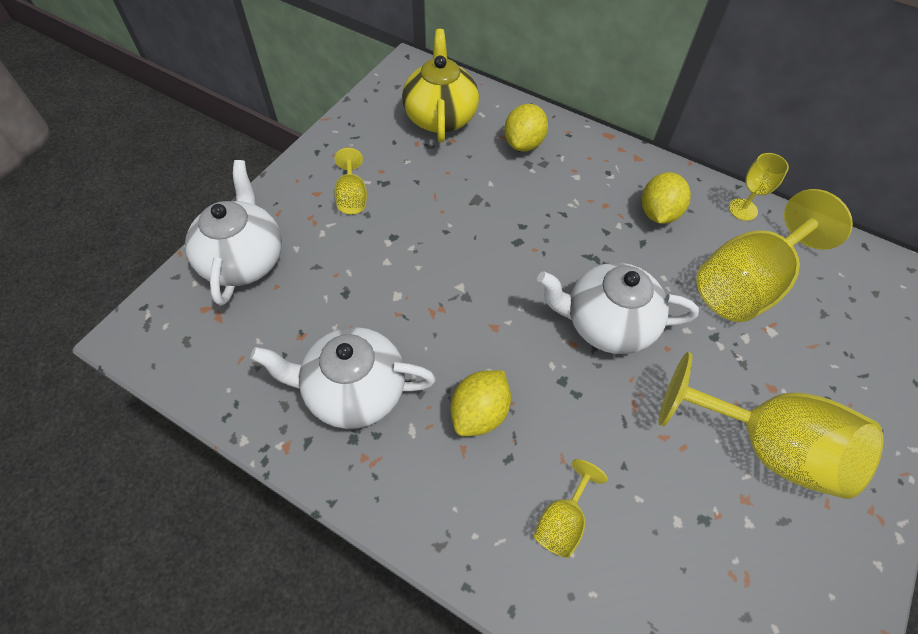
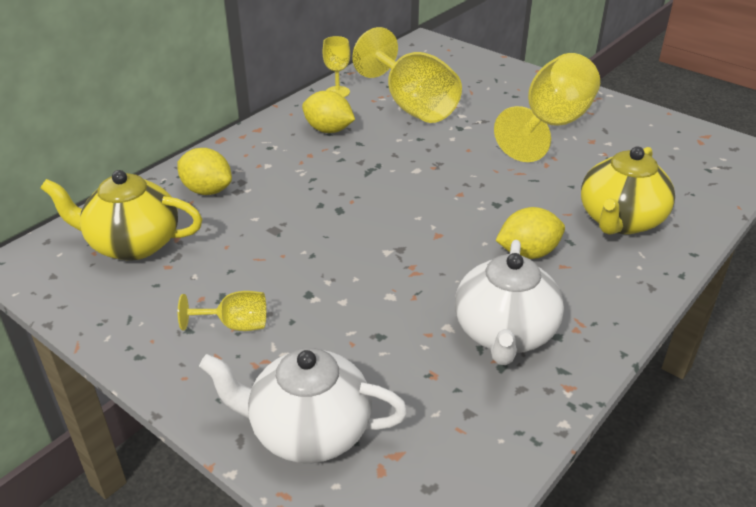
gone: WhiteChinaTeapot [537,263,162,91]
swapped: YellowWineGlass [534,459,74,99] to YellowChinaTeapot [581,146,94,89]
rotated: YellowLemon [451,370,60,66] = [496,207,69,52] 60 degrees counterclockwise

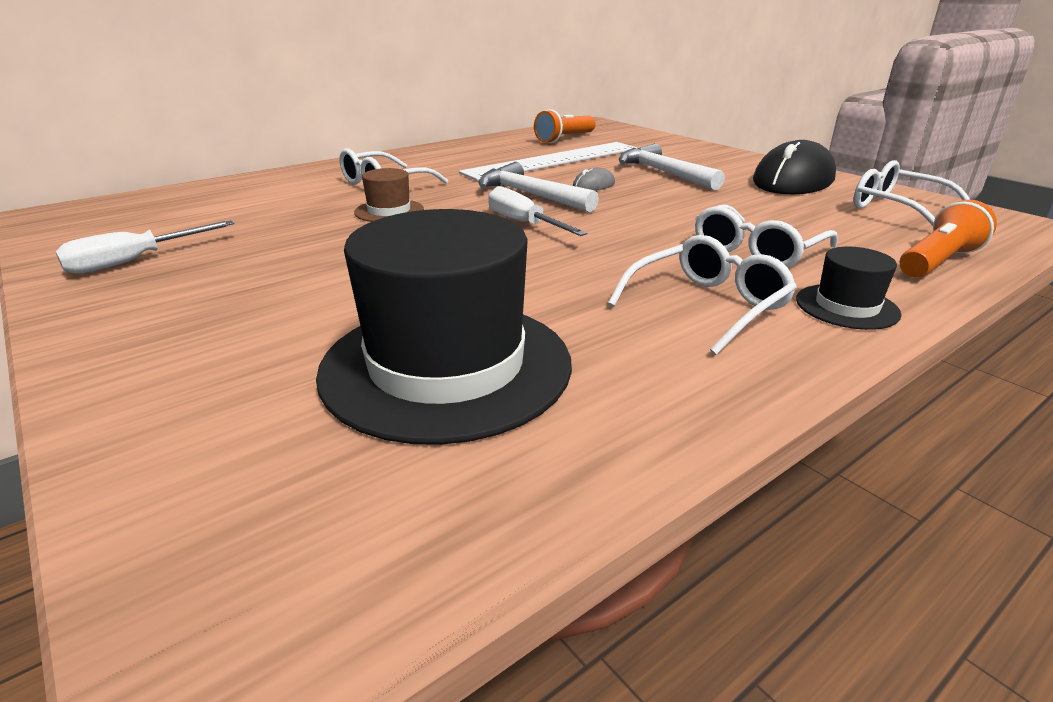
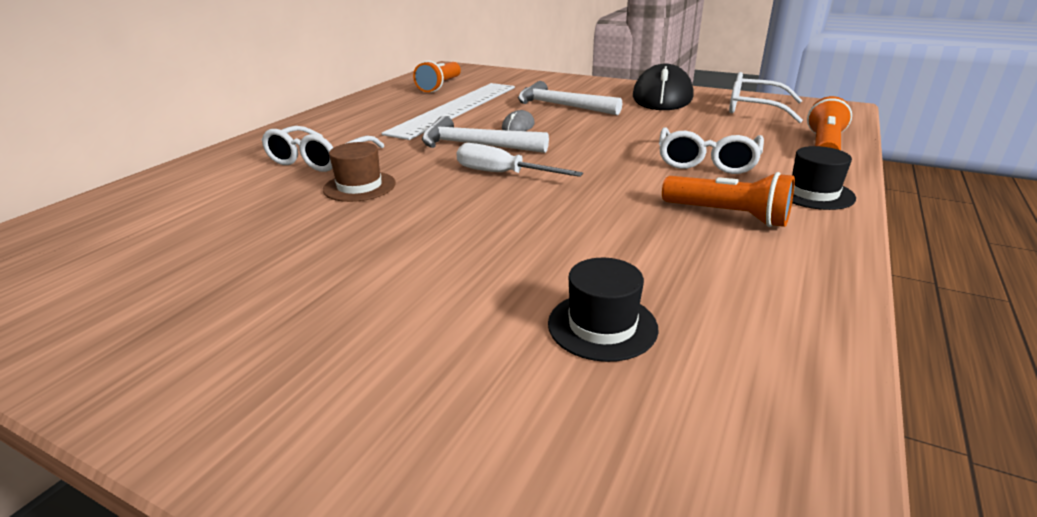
gone: WhiteScrewdriver [56,220,178,54]
swapped: WhiteEyeglasses [608,235,189,120] to OrangeColouredFlashlight [662,172,133,55]
scaled: EbonyHat [316,209,256,236] = [548,258,111,104] x0.45

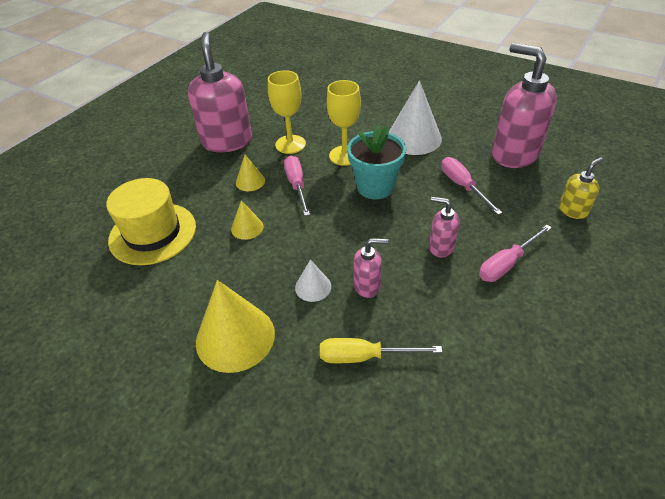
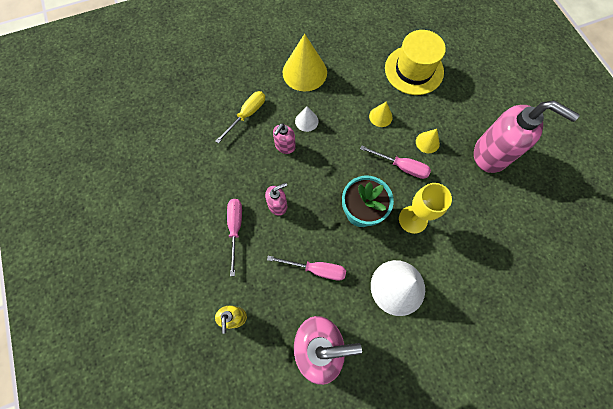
gone: YellowWineGlass [268,70,38,84]

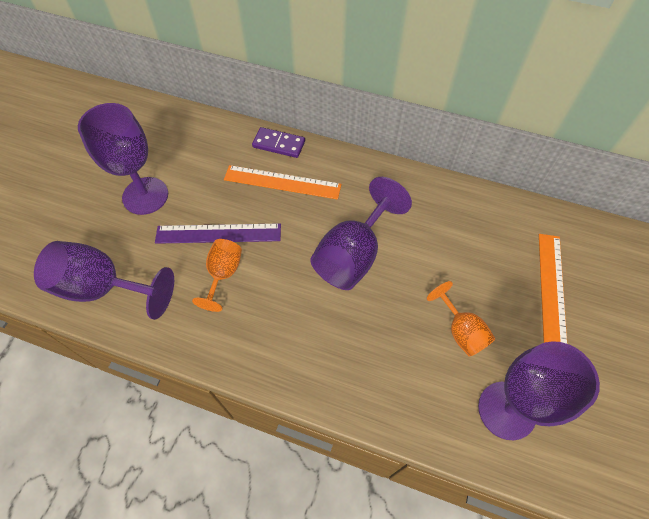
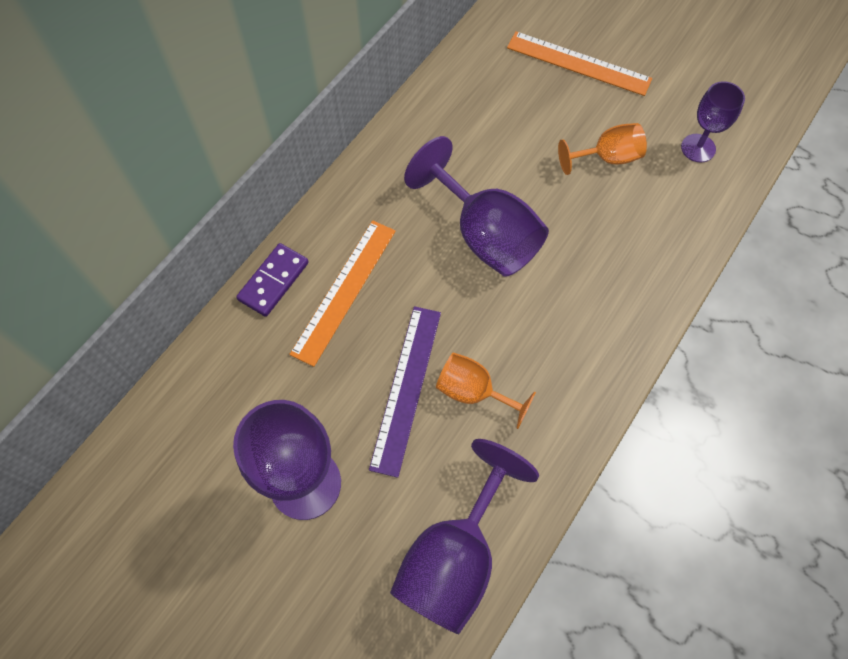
scaled: VioletWineGlass [478,341,122,99] = [681,81,64,81] x0.58

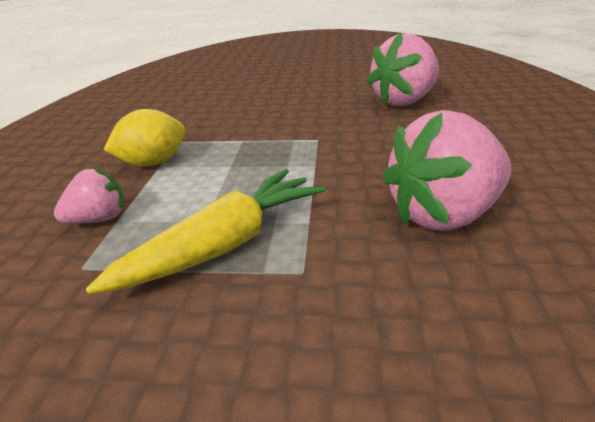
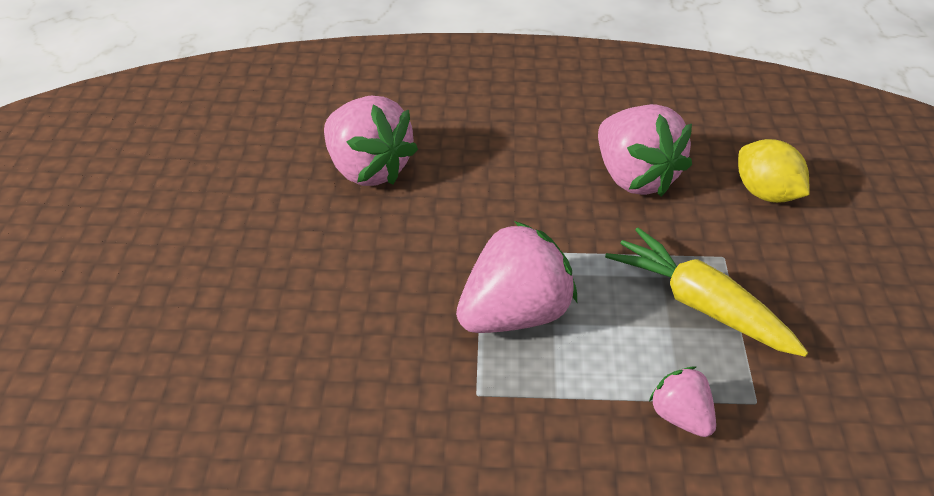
new: PinkStrawberry [456,221,121,112]
shifted: YellowLemon [103,109,82,58] to [738,139,72,64]

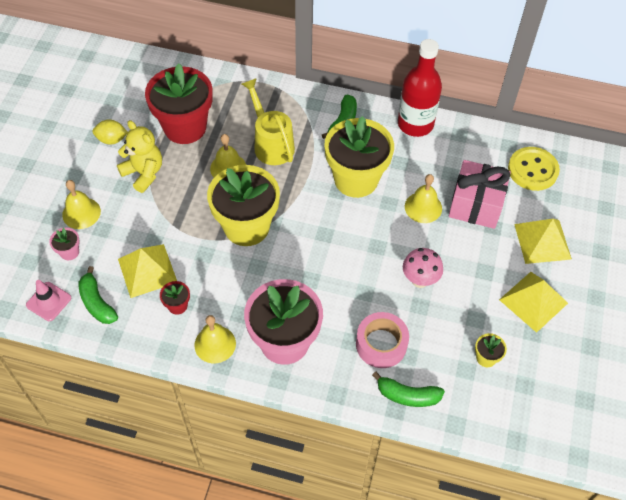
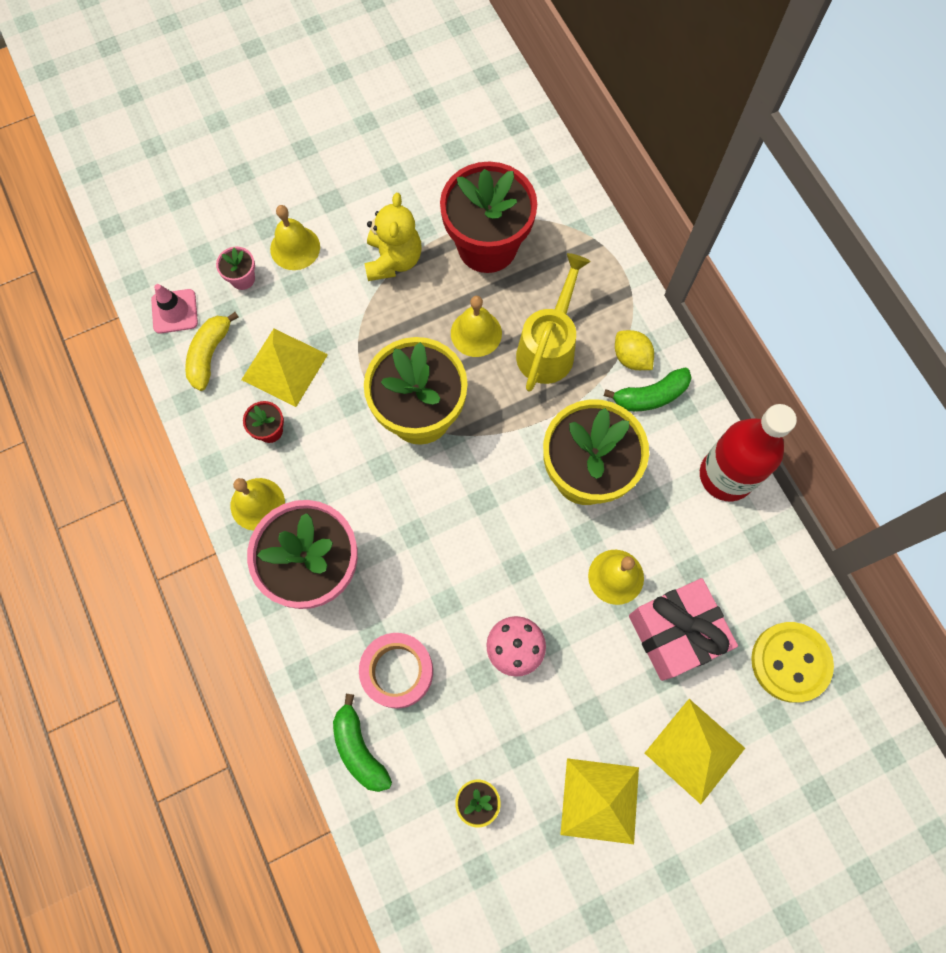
shifted: YellowLemon [92,119,36,26] to [615,330,39,40]
repainted: LeafGreenBananaFruit [78,266,40,58] to YellowBananaFruit [185,312,54,79]

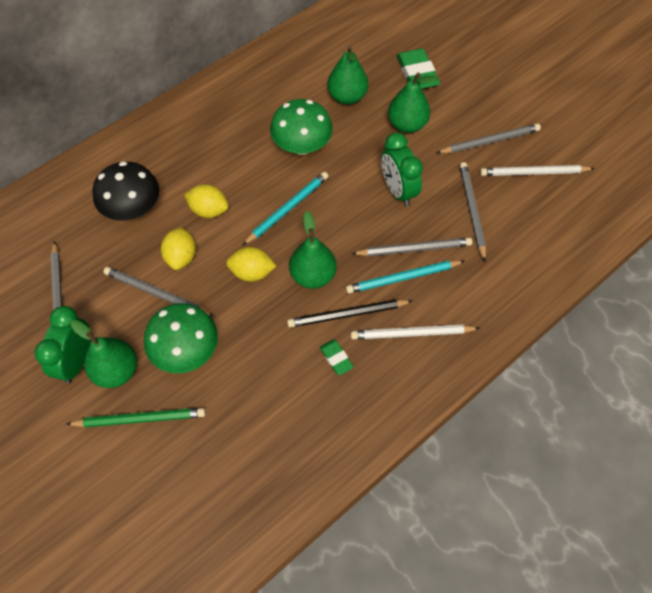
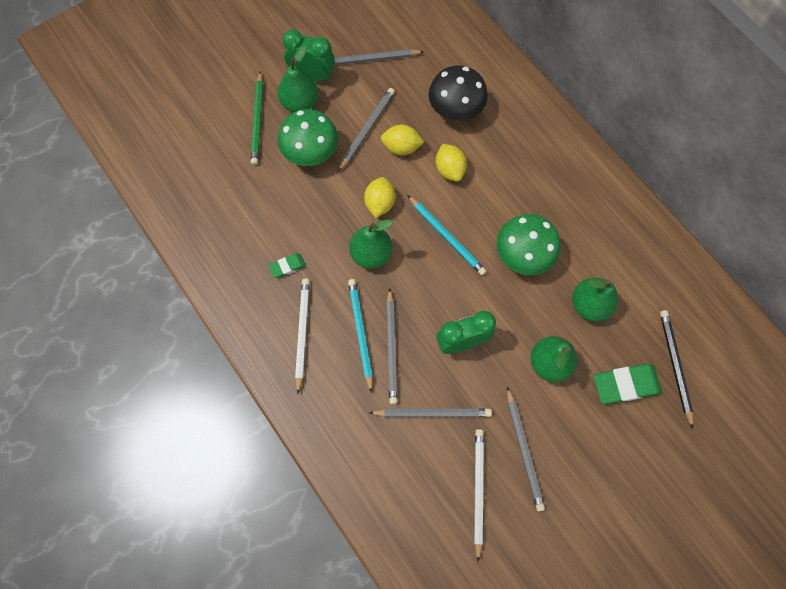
shifted: EbonyWoodenPencil [287,299,125,29] to [660,310,33,119]
rotated: YellowLemon [184,184,45,34] = [435,144,32,38] 45 degrees counterclockwise

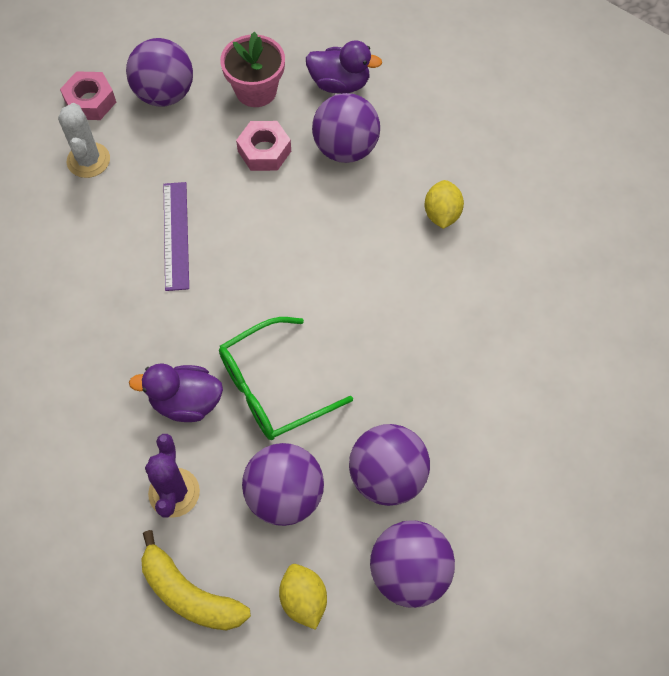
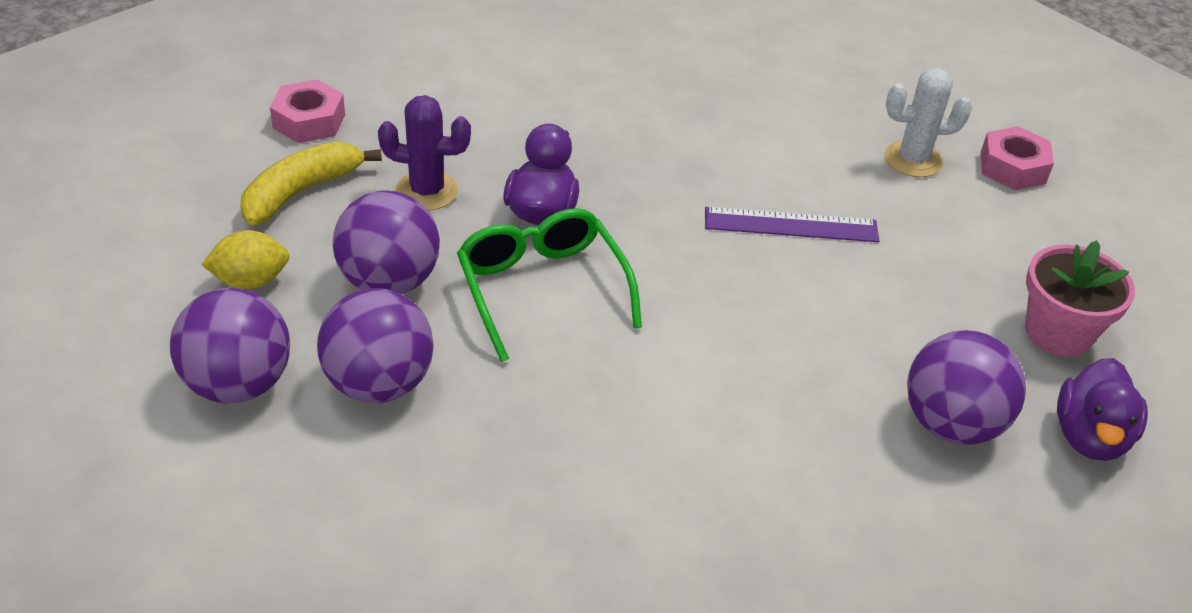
gone: VioletPlayBall [126,38,67,69]; YellowLemon [424,180,40,49]
shifted: PinkHexagonNut [236,121,55,50] to [270,80,75,63]

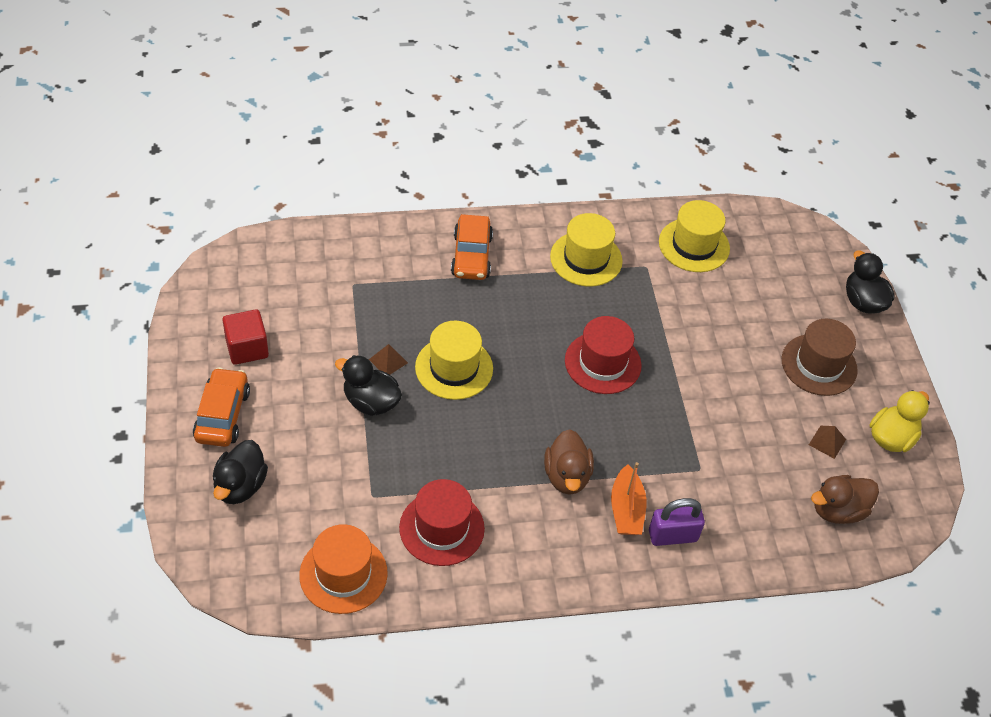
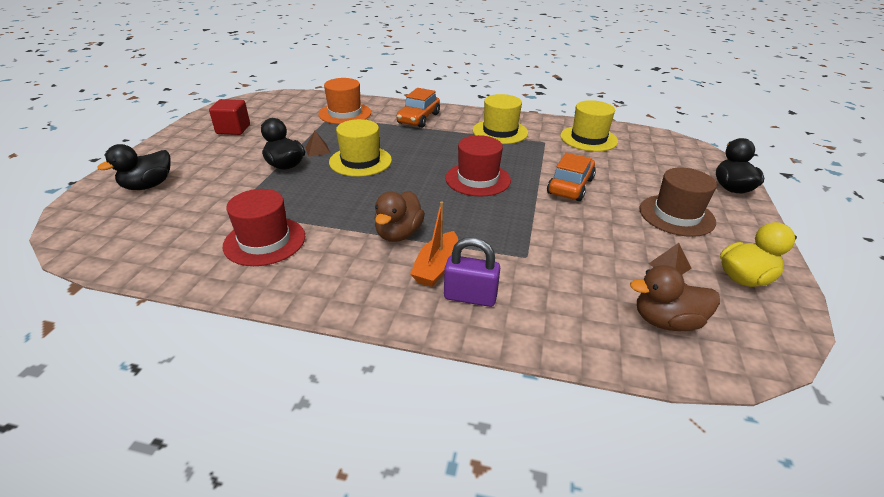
shifted: OrangeColouredHat [299,524,89,90] to [318,78,53,46]; OrangeColouredToyCar [193,367,57,80] to [547,153,49,48]

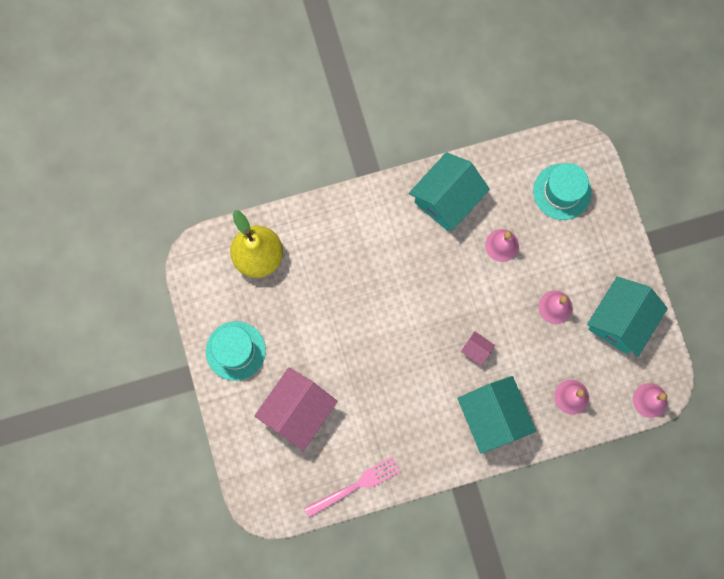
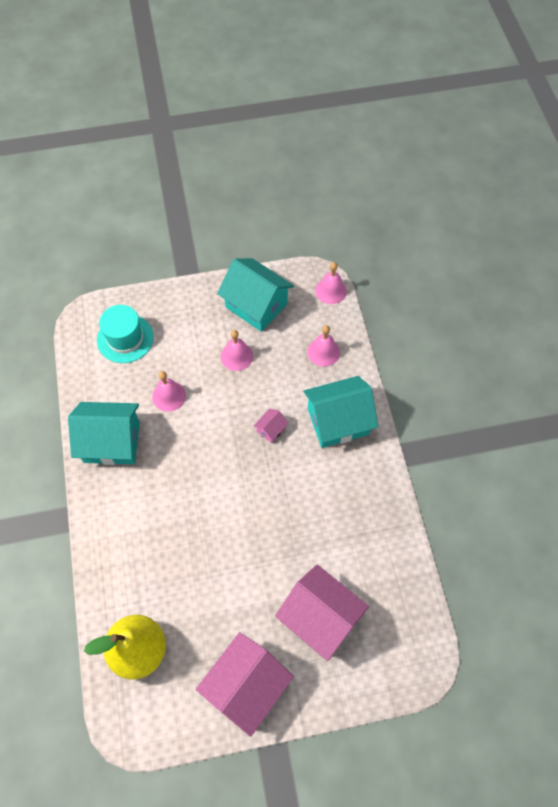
gone: PinkTableFork [304,456,97,62]
swapped: TealHat [206,321,60,60] to PinkToyHouse [196,632,98,105]
rotated: TealToyHouse [409,152,81,79] = [68,402,72,63] 45 degrees counterclockwise

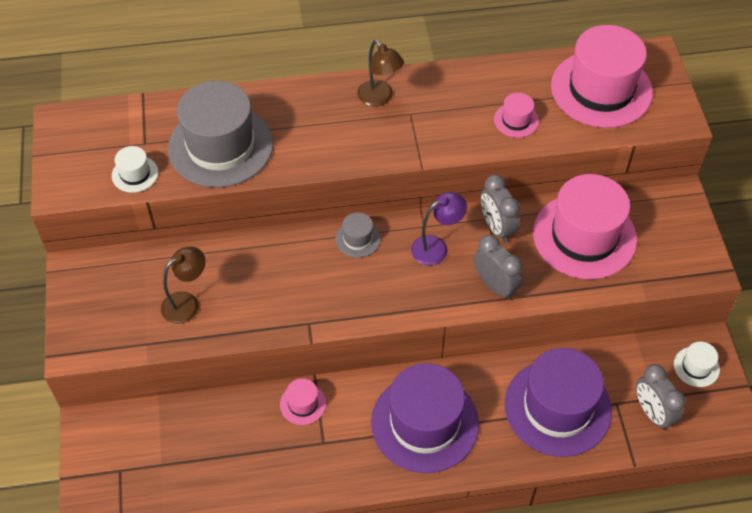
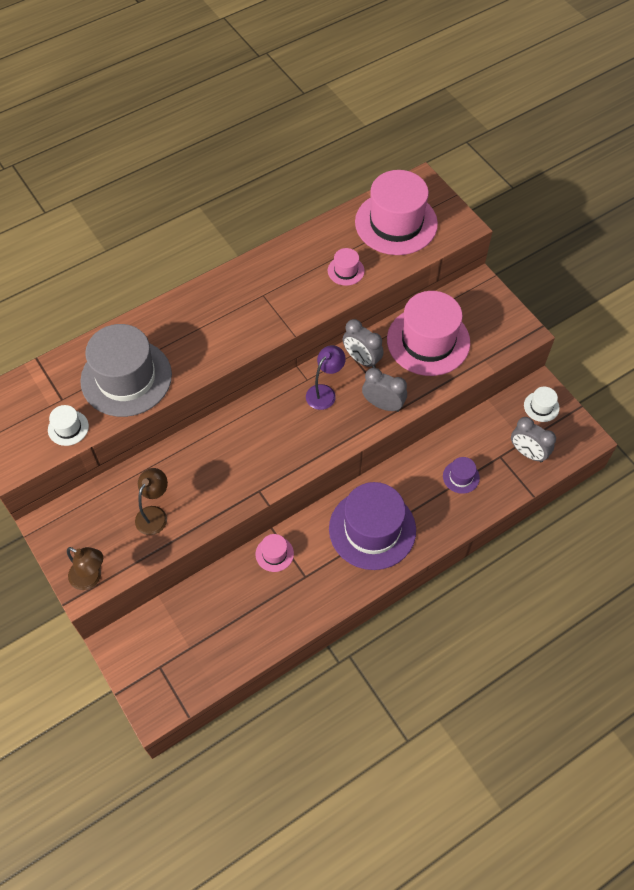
gone: GreyHat [335,212,45,46]
shifted: DarkBrownDeskLamp [357,40,47,67] to [67,547,36,43]
scaled: VioletHat [505,348,107,109] = [443,457,37,37] x0.43

